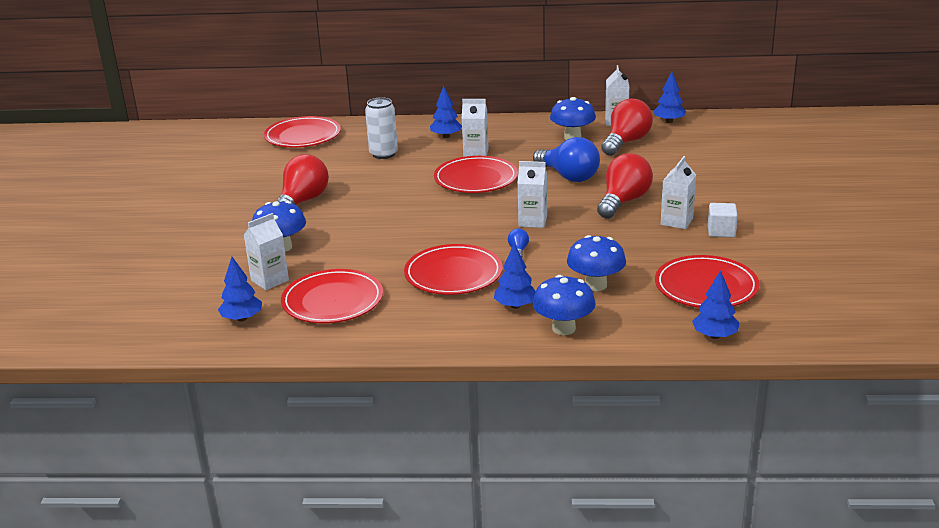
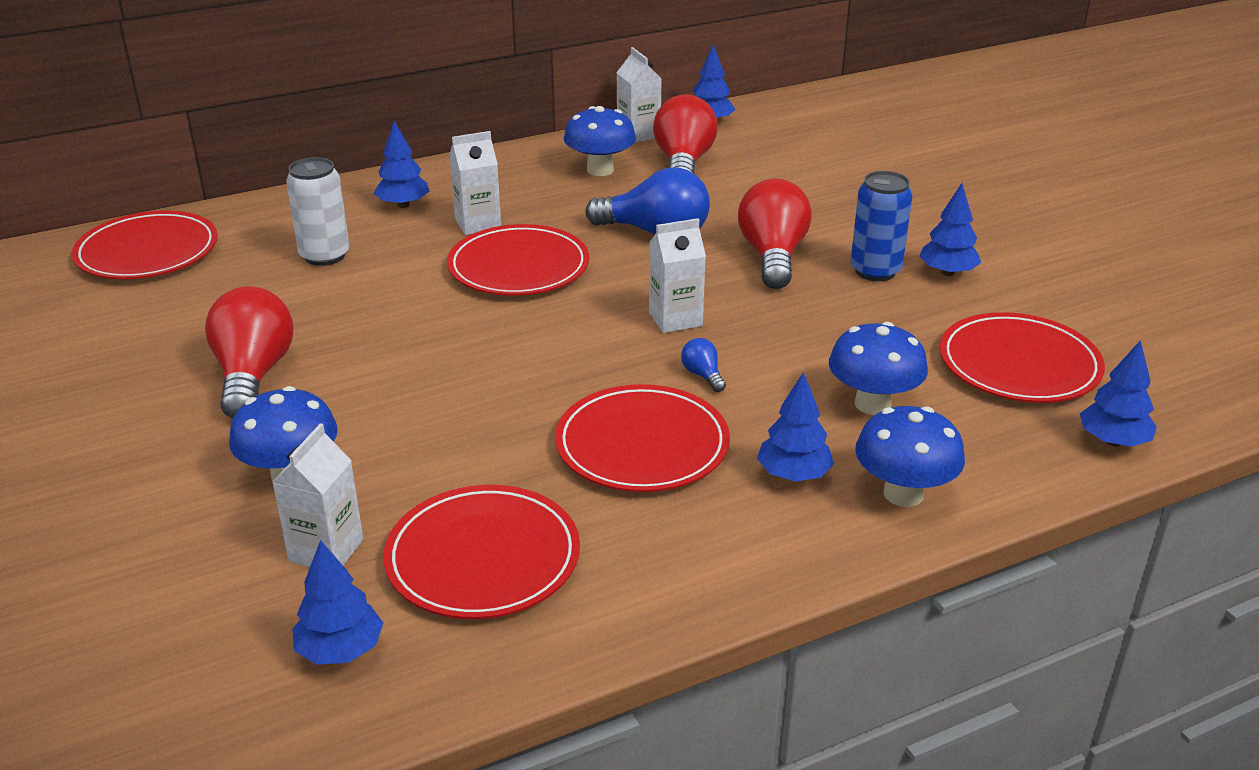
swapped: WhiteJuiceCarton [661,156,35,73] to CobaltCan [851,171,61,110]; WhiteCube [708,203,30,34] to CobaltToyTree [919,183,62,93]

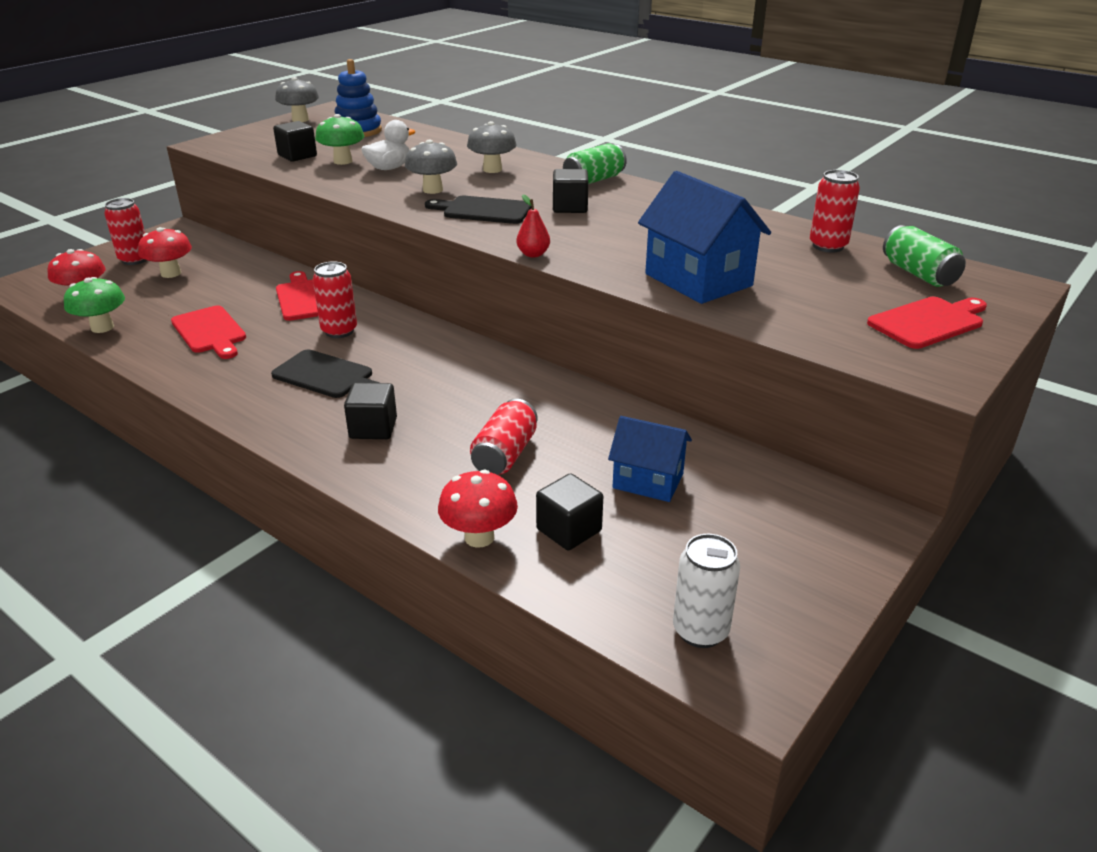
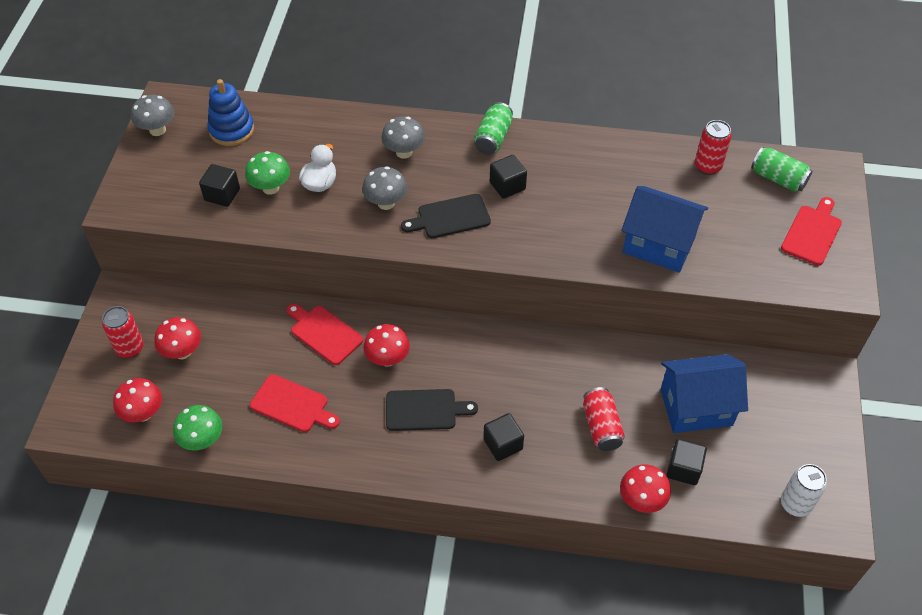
gone: RedPearFruit [517,195,33,62]
swapped: RedCan [313,261,44,77] to RedMushroom [363,324,47,43]
scaled: CobaltToyHouse [608,416,84,86] = [660,354,88,79] x1.59

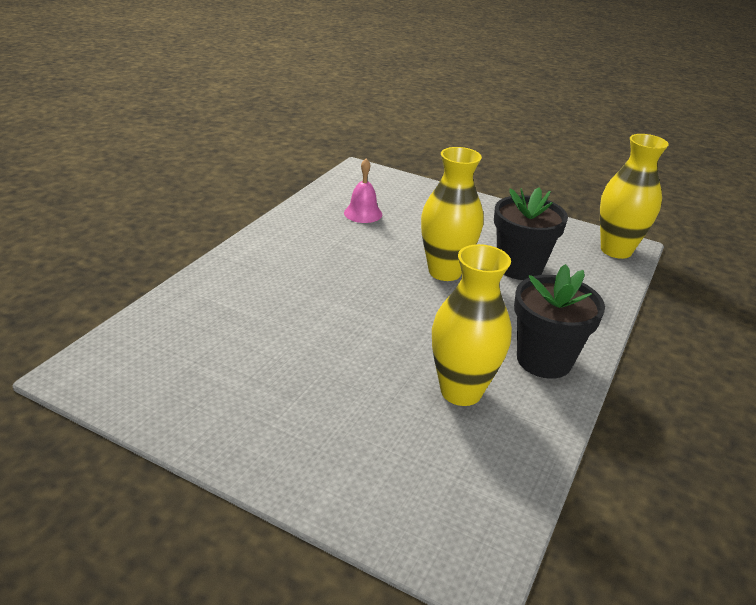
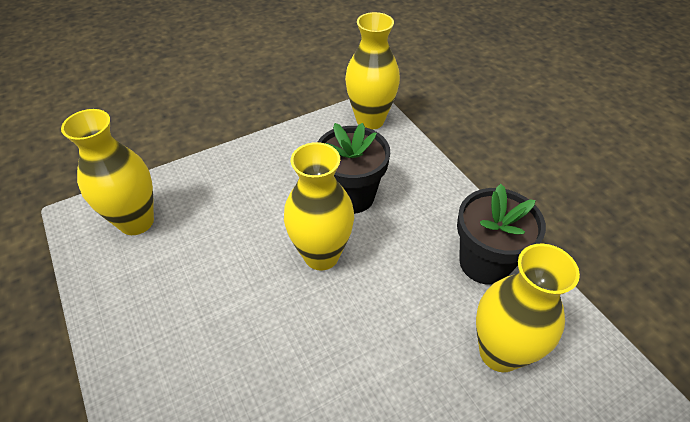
gone: PinkBell [344,159,38,64]
new: YellowVase [61,109,93,126]

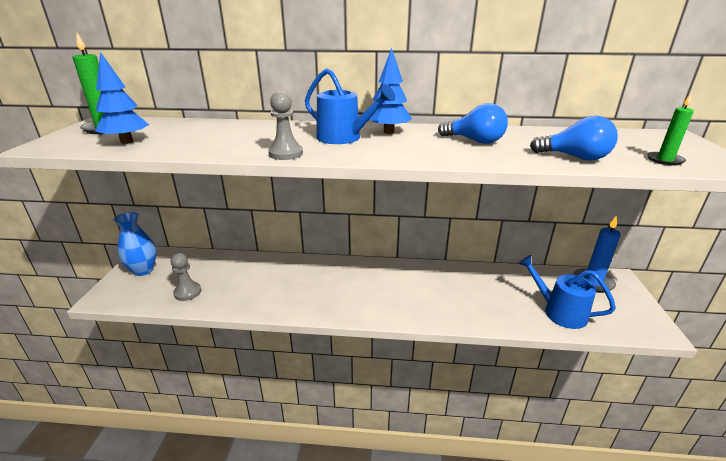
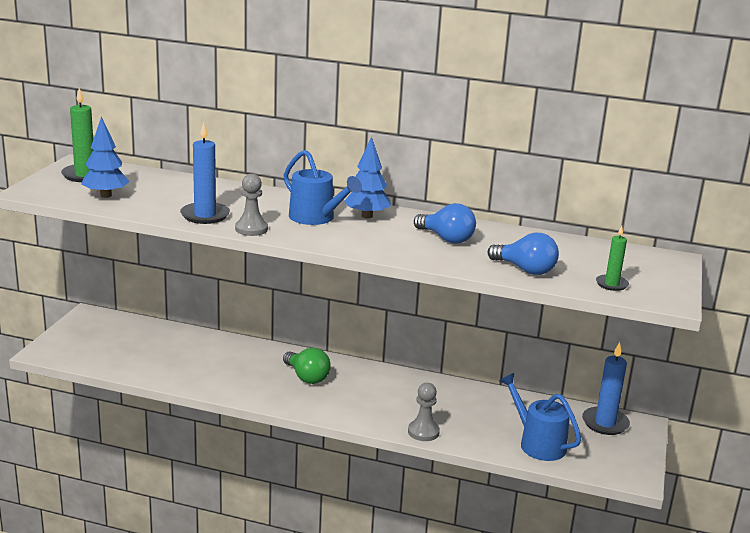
gone: CobaltVase [114,212,42,64]
new: CobaltCandle [180,122,50,102]; LeafGreenLightbulb [283,348,48,36]
shifted: GreyPawn [171,253,30,48] to [408,383,32,58]

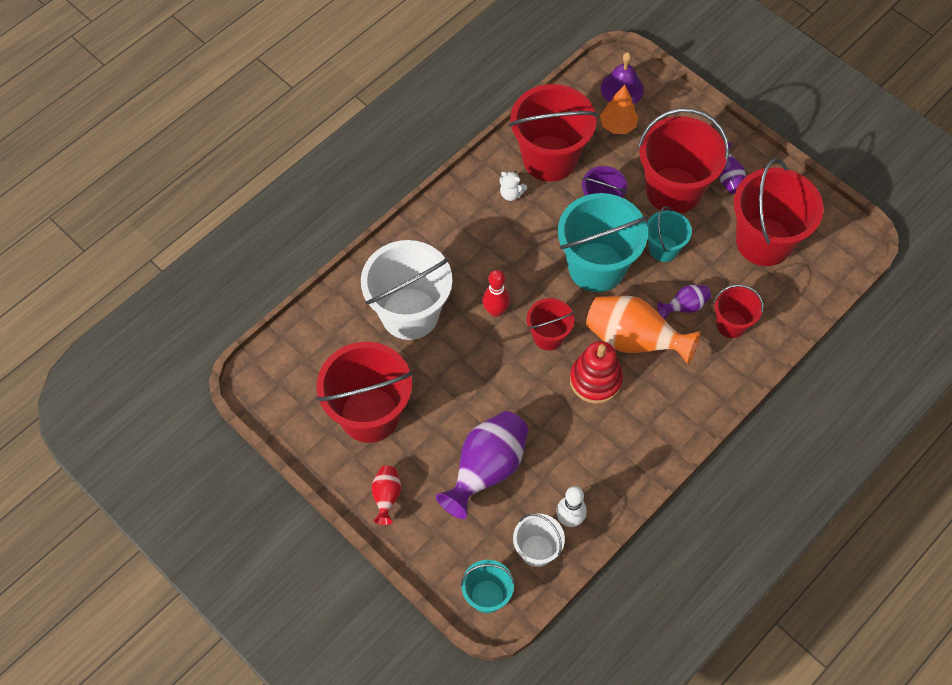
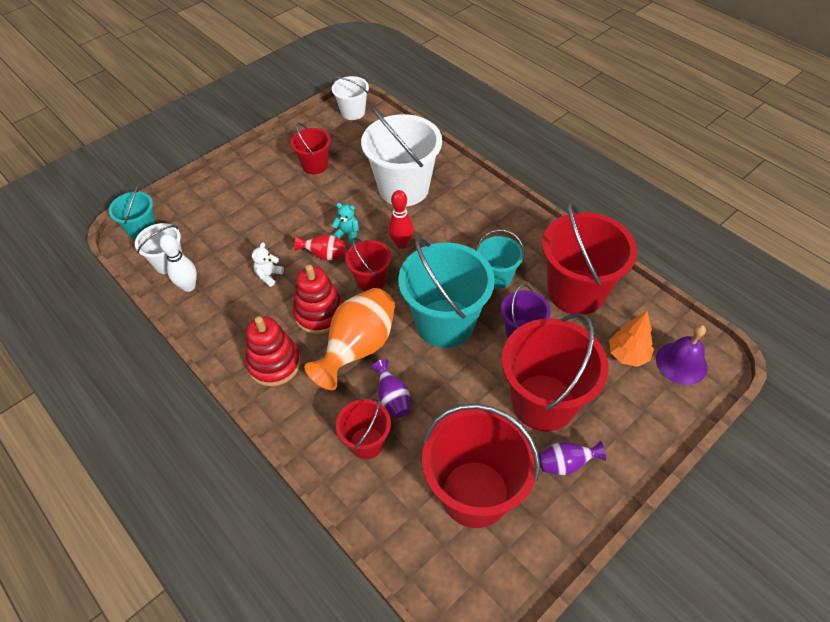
gone: VioletVase [436,411,93,108]
new: RedRingStacker [245,316,56,70]; WhiteSandBucket [332,76,37,44]; TealStuffedBear [332,203,27,40]
shifted: WhiteStuffedBear [500,171,27,30] to [252,242,32,45]; RedVase [371,466,30,59] to [294,234,53,26]; TealSandBucket [647,206,45,56] to [477,229,47,60]
scaled: RedSandBucket [316,342,96,101] = [291,123,40,51] x0.53

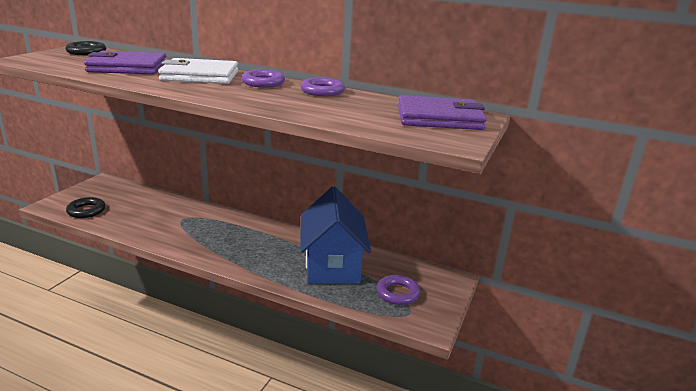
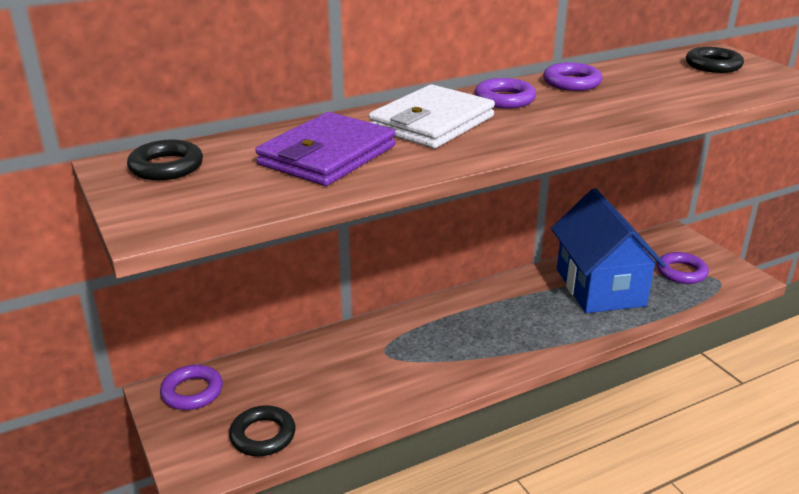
new: VioletRing [160,365,63,45]
swapped: VioletBillfold [398,95,89,35] to EbonyRing [686,47,58,26]
rotated: CobaltToyHouse [300,186,71,98] = [551,188,115,125] 45 degrees clockwise

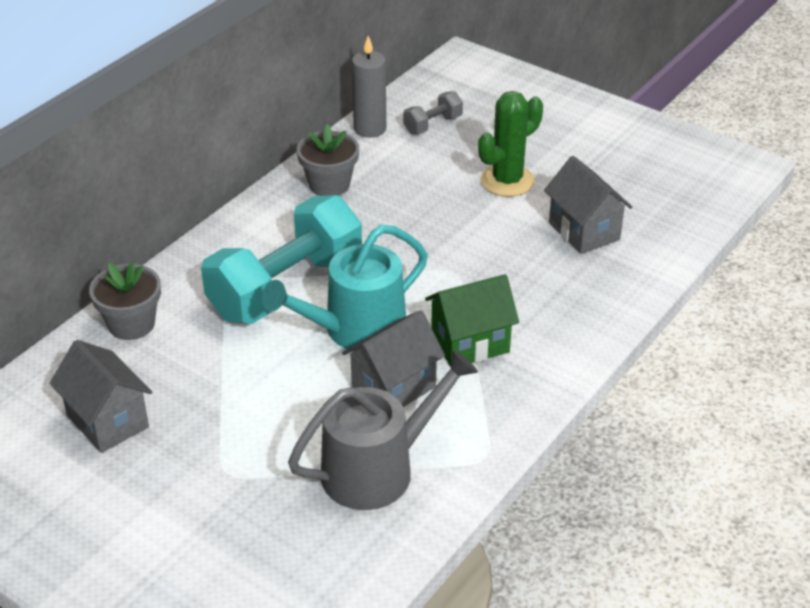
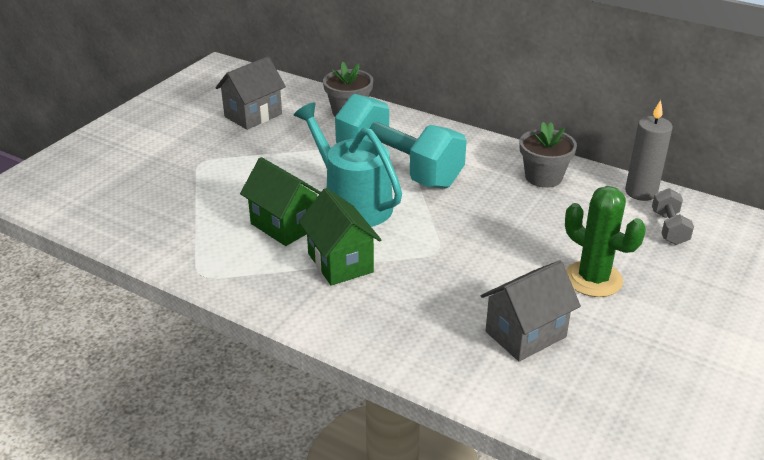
gone: GreyWateringPot [288,349,190,161]
repainted: GreyToyHouse [342,310,103,97] to LeafGreenToyHouse [240,157,81,89]
rotated: GreyFreeWeight [403,91,60,43] = [652,188,42,57] 45 degrees clockwise

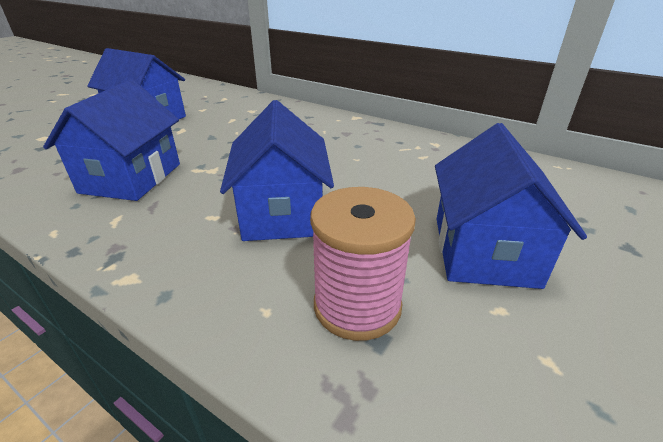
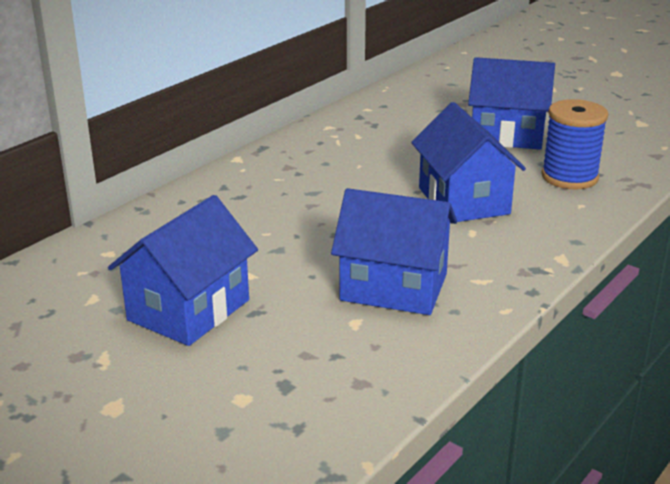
repainted: PinkReelOfThread [310,187,106,154] to CobaltReelOfThread [541,99,67,90]
rotated: CobaltToyHouse [220,100,114,141] = [411,102,115,120] 75 degrees clockwise

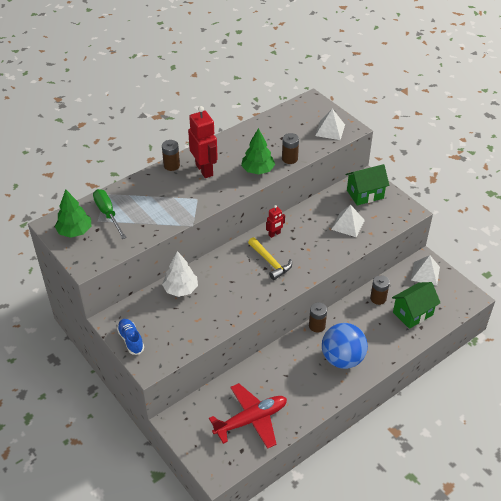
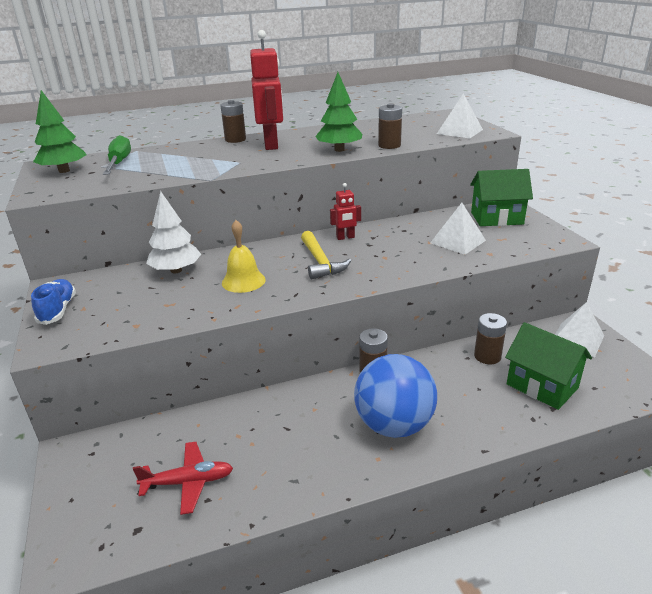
new: YellowBell [222,220,44,73]
rotated: LeafGreenToyHouse [392,282,48,47] = [505,322,87,88] 60 degrees clockwise
scaled: RedToyPlane [209,383,78,66] = [133,442,100,73] x0.62

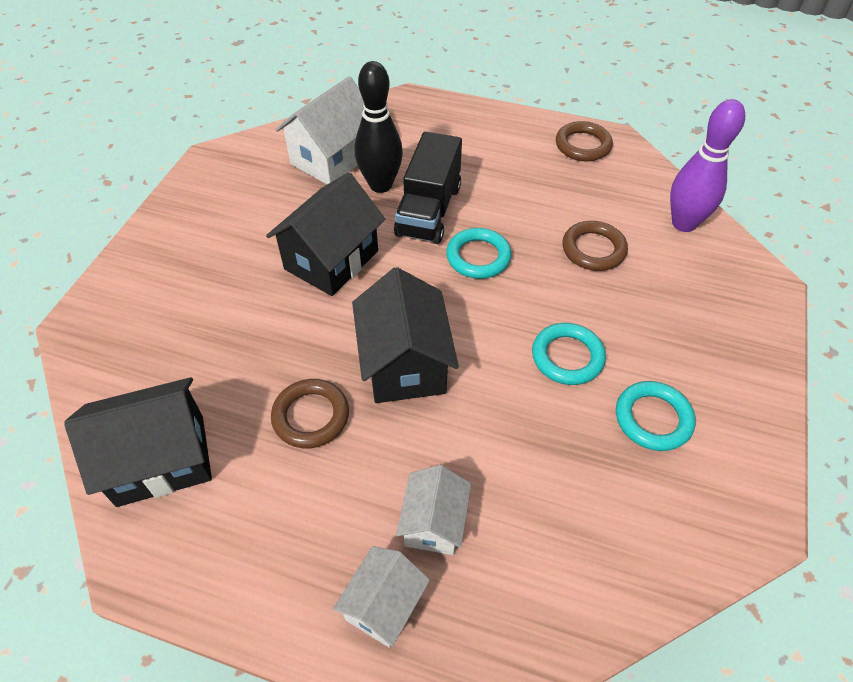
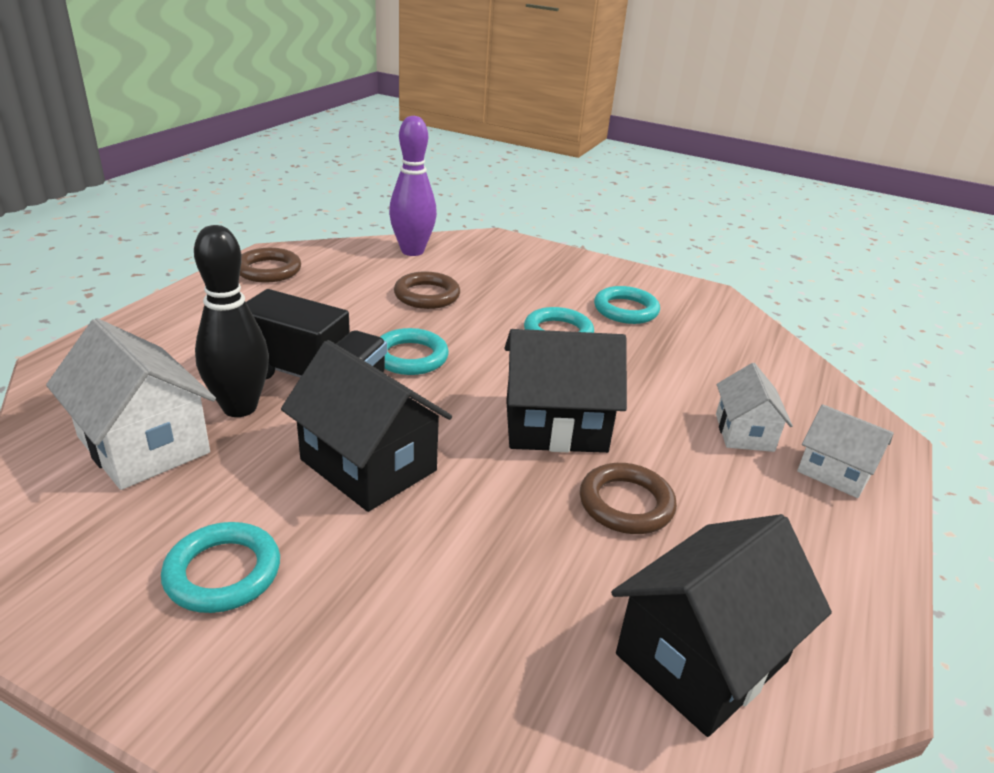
new: TealRing [161,522,119,91]
rotated: EbonyToyHouse [64,377,148,130] = [611,514,221,223] 60 degrees clockwise; WhiteToyHouse [396,465,75,90] = [716,363,77,89] 75 degrees clockwise

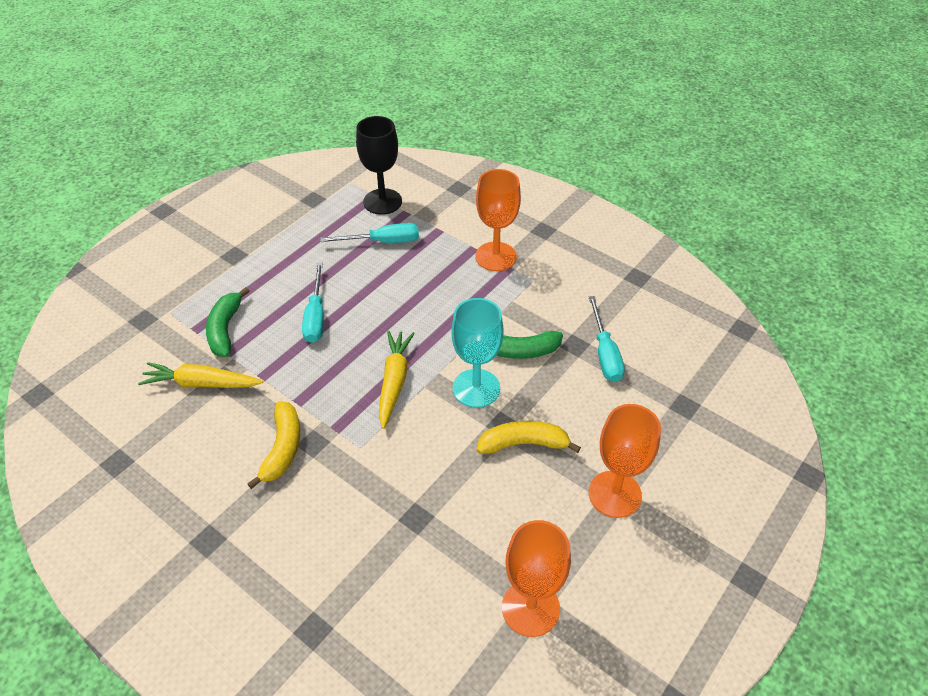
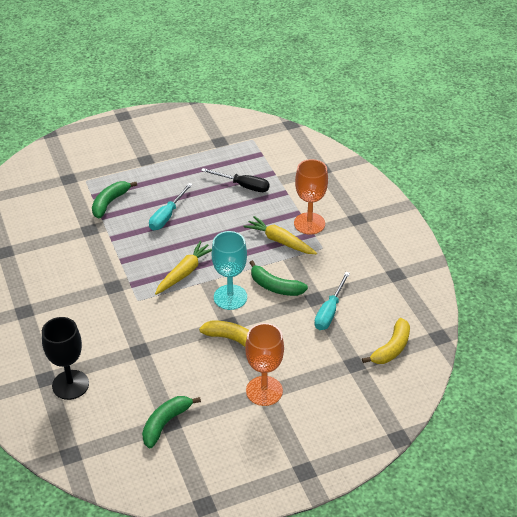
shifted: EbonyWineGlass [356,116,46,99] to [42,317,47,83]; YellowToyCarrot [138,362,125,26] to [243,216,74,38]; YellowBananaFruit [247,401,53,88] to [362,318,48,46]
swapped: OrangeColouredWineGlass [502,520,69,117] to LeafGreenBananaFruit [142,396,59,52]
repainted: TealScrewdriver [320,223,99,20] to EbonyScrewdriver [201,168,69,24]

